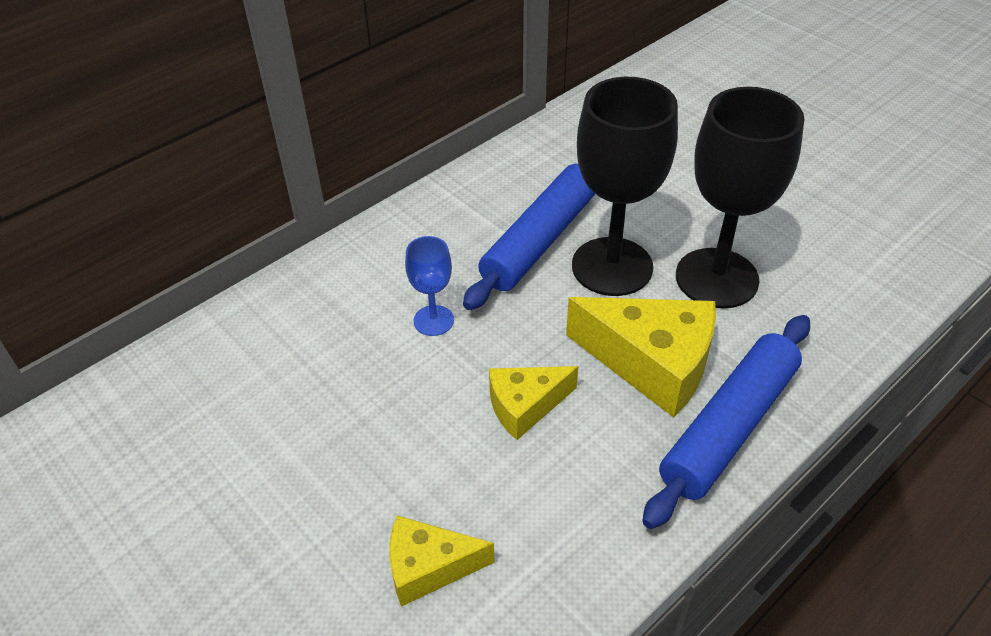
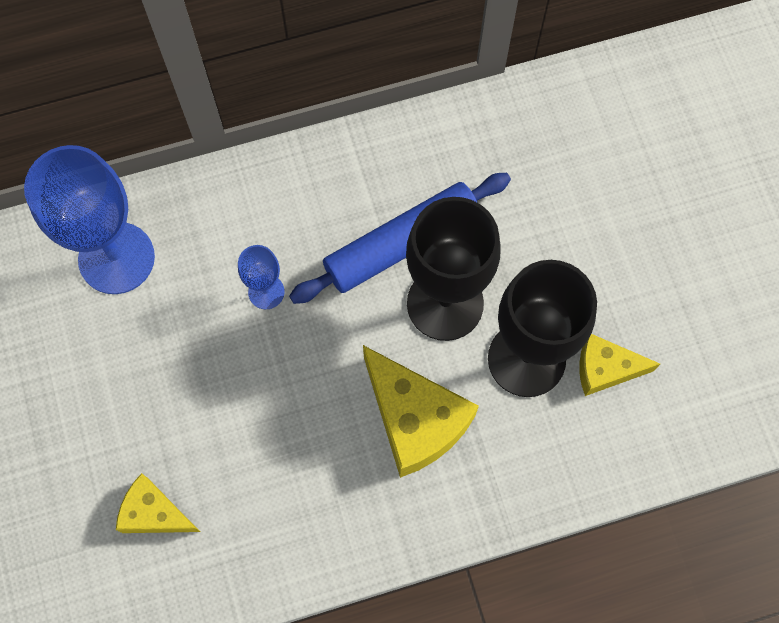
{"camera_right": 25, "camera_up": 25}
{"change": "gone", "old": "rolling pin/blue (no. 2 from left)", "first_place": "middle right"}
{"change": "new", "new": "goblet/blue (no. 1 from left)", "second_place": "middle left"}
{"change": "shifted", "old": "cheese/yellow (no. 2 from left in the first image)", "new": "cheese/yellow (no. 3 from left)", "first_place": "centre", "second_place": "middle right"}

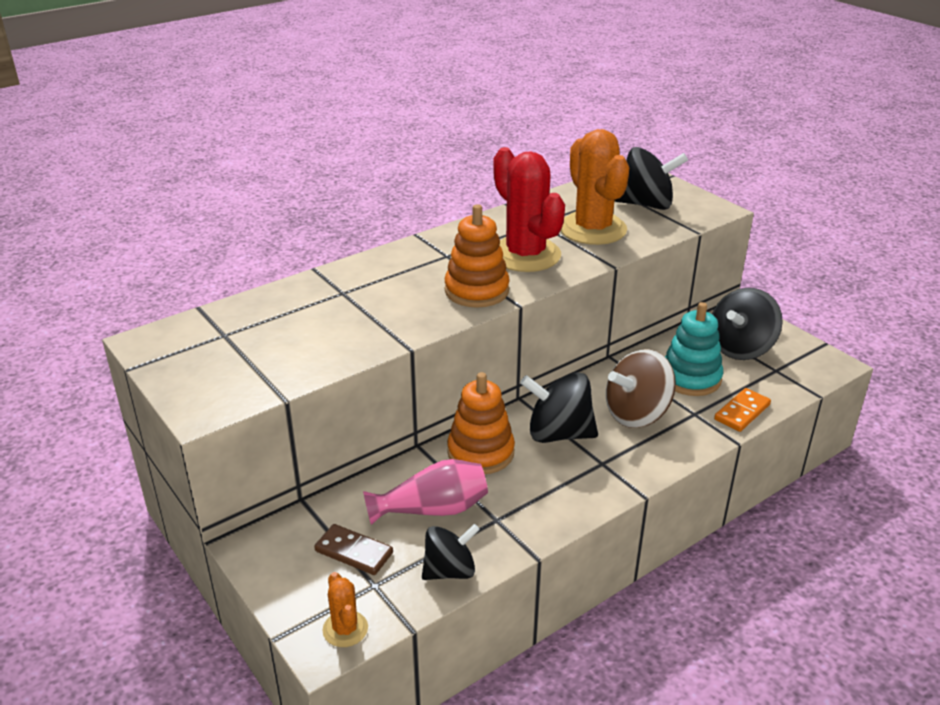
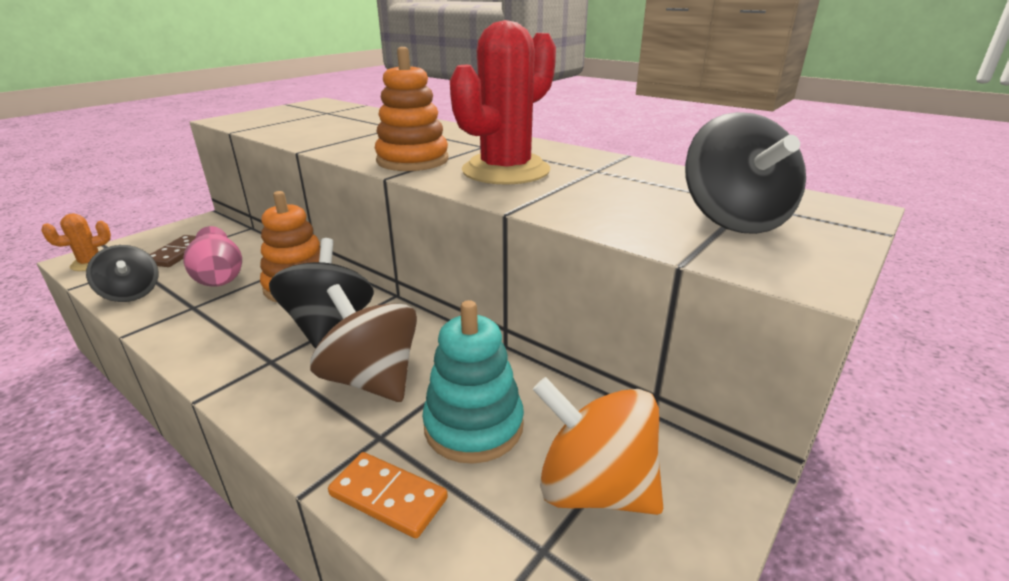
{"camera_right": 75, "camera_up": -5}
{"change": "gone", "old": "cactus/orange (no. 2 from left)", "first_place": "top centre"}
{"change": "repainted", "old": "spinning top/black (no. 4 from left)", "new": "spinning top/orange", "first_place": "middle right", "second_place": "bottom centre"}

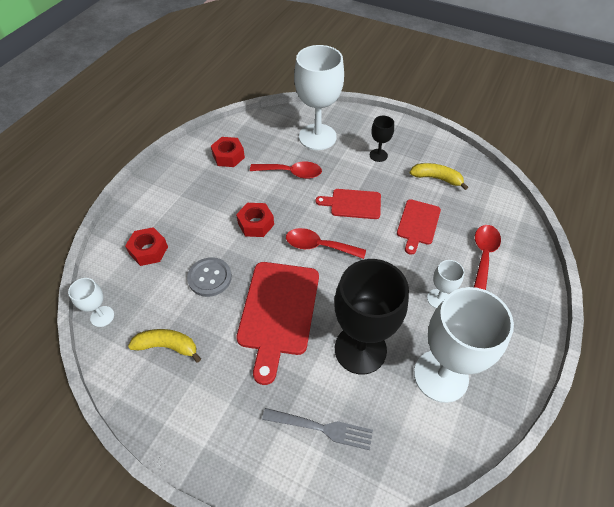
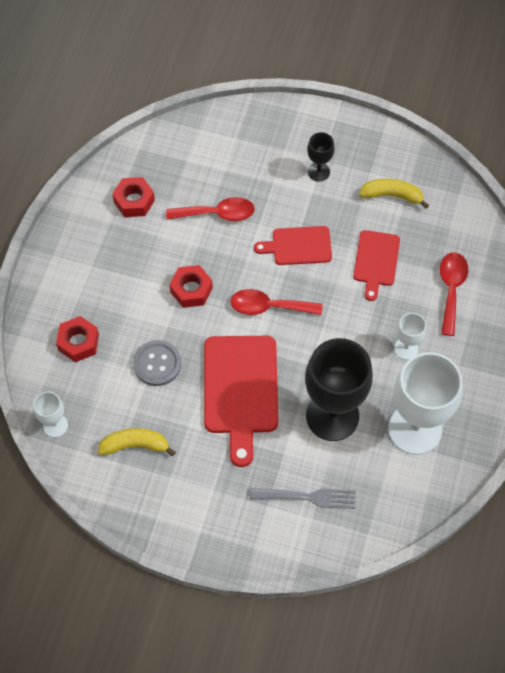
{"camera_right": -10, "camera_up": 10}
{"change": "gone", "old": "goblet/white (no. 2 from left)", "first_place": "top centre"}

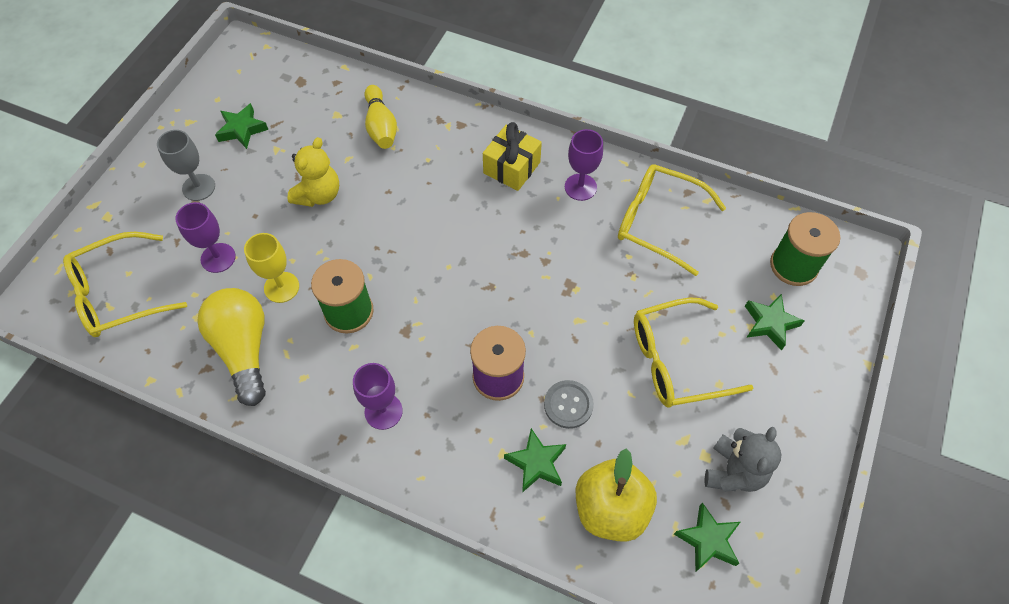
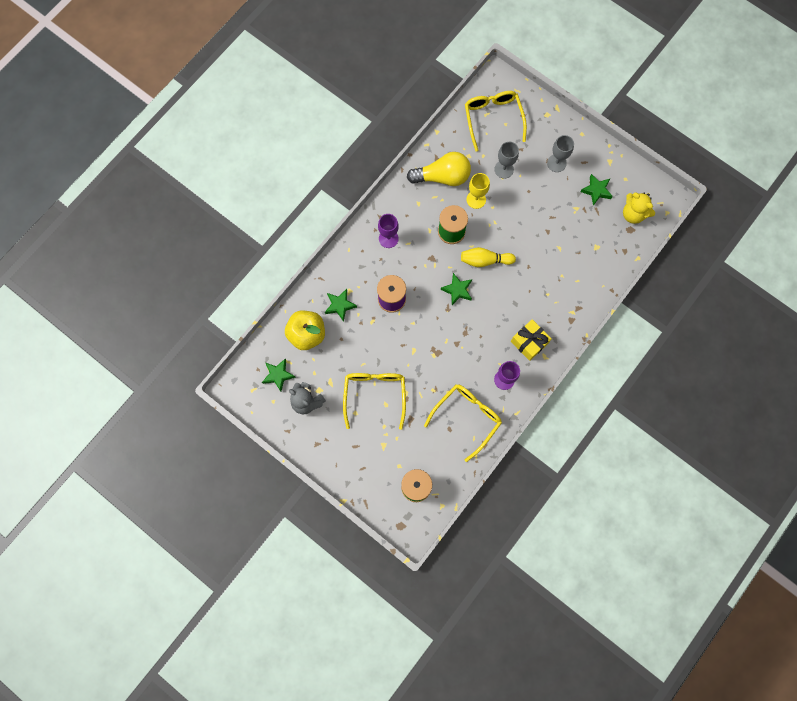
{"camera_right": 105, "camera_up": 15}
{"change": "gone", "old": "button/grey", "first_place": "bottom centre"}
{"change": "shifted", "old": "teddy bear/yellow", "first_place": "top left", "second_place": "top right"}
{"change": "shifted", "old": "bowling pin/yellow", "first_place": "top centre", "second_place": "centre"}
{"change": "shifted", "old": "star/green (no. 4 from left in the first image)", "new": "star/green (no. 3 from left)", "first_place": "middle right", "second_place": "centre"}
{"change": "repainted", "old": "goblet/purple (no. 1 from left)", "new": "goblet/grey (no. 1 from left)", "first_place": "middle left", "second_place": "top centre"}

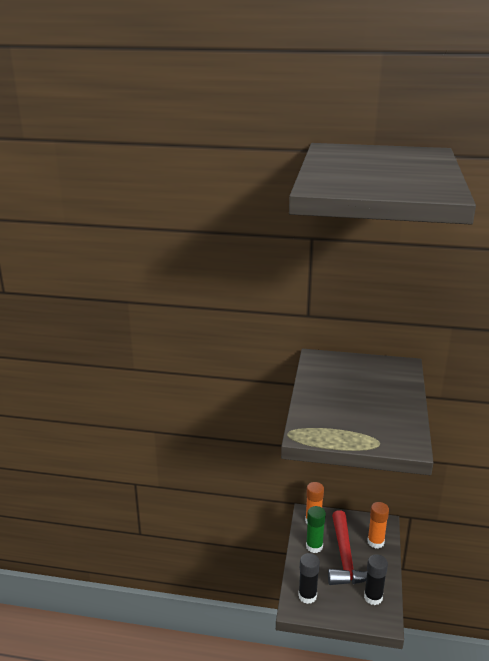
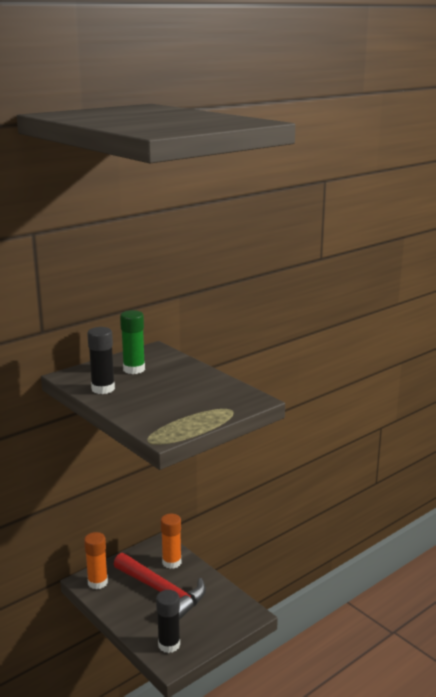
{"camera_right": -50, "camera_up": -5}
{"change": "shifted", "old": "glue stick/green", "first_place": "bottom centre", "second_place": "middle left"}
{"change": "shifted", "old": "glue stick/black (no. 2 from left in the first image)", "new": "glue stick/black (no. 1 from left)", "first_place": "bottom right", "second_place": "middle left"}

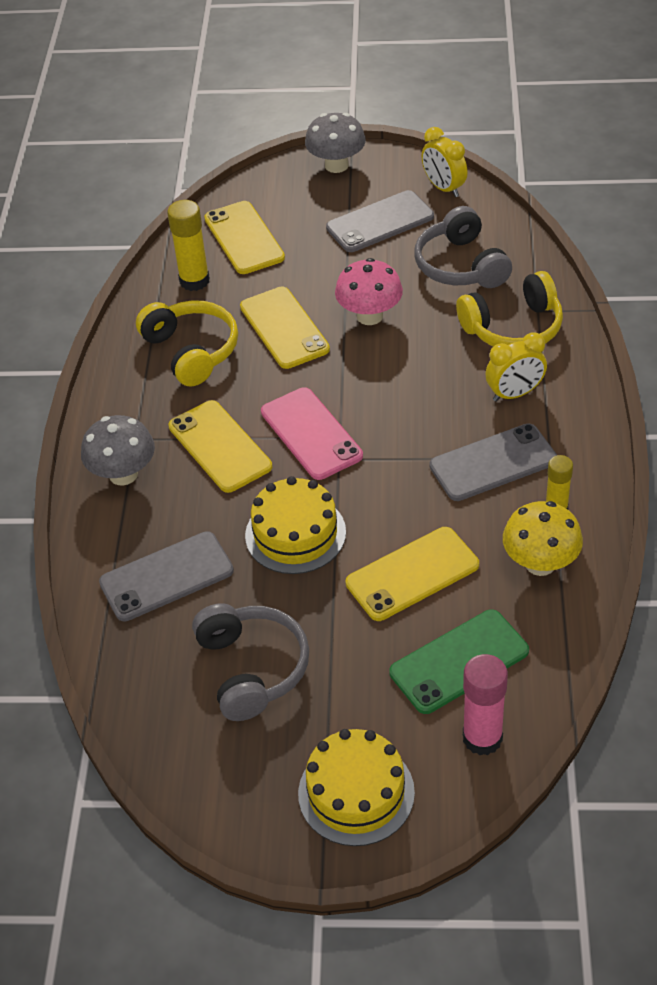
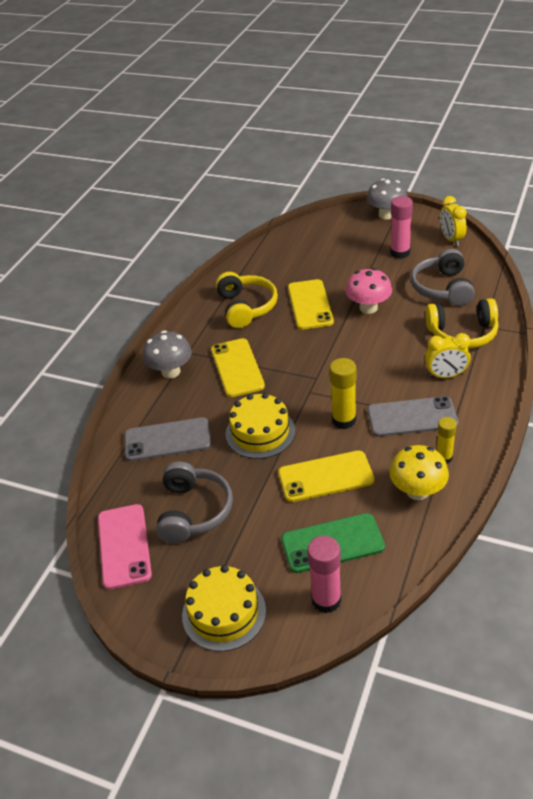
{"camera_right": 20, "camera_up": -5}
{"change": "gone", "old": "phone/yellow (no. 2 from left)", "first_place": "top centre"}
{"change": "shifted", "old": "glue stick/yellow (no. 1 from left)", "first_place": "top left", "second_place": "centre"}
{"change": "shifted", "old": "phone/pink", "first_place": "centre", "second_place": "bottom left"}
{"change": "swapped", "old": "phone/grey (no. 2 from left)", "new": "glue stick/pink (no. 2 from left)", "first_place": "top centre", "second_place": "top right"}

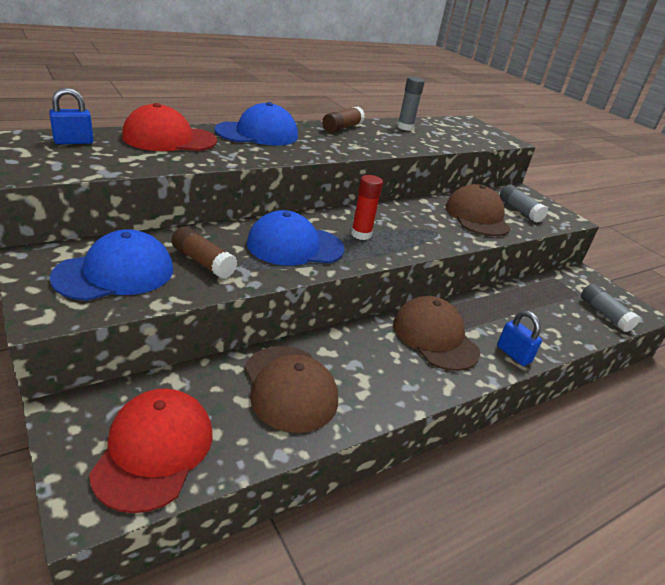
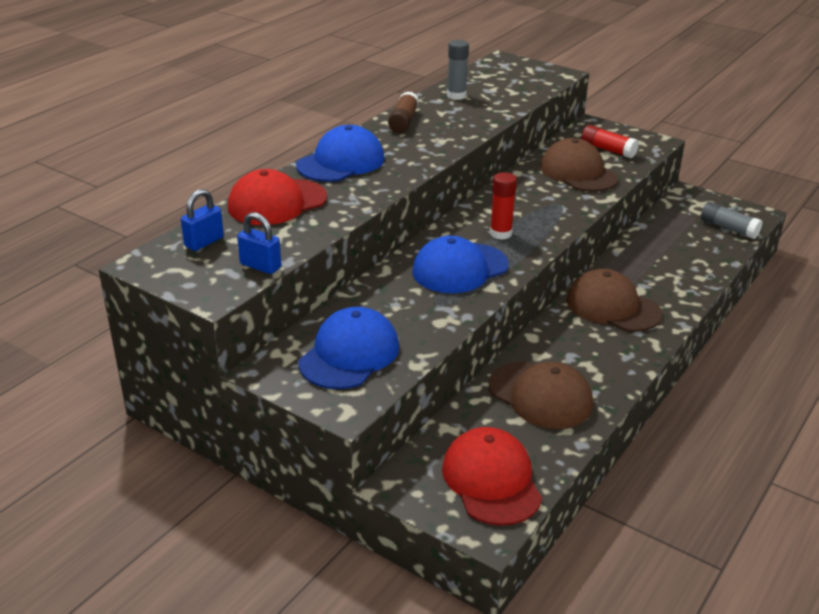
{"camera_right": -20, "camera_up": 0}
{"change": "gone", "old": "glue stick/brown (no. 1 from left)", "first_place": "middle left"}
{"change": "shifted", "old": "padlock/blue (no. 2 from left)", "first_place": "middle right", "second_place": "middle left"}
{"change": "repainted", "old": "glue stick/grey (no. 2 from left)", "new": "glue stick/red (no. 2 from left)", "first_place": "middle right", "second_place": "top right"}

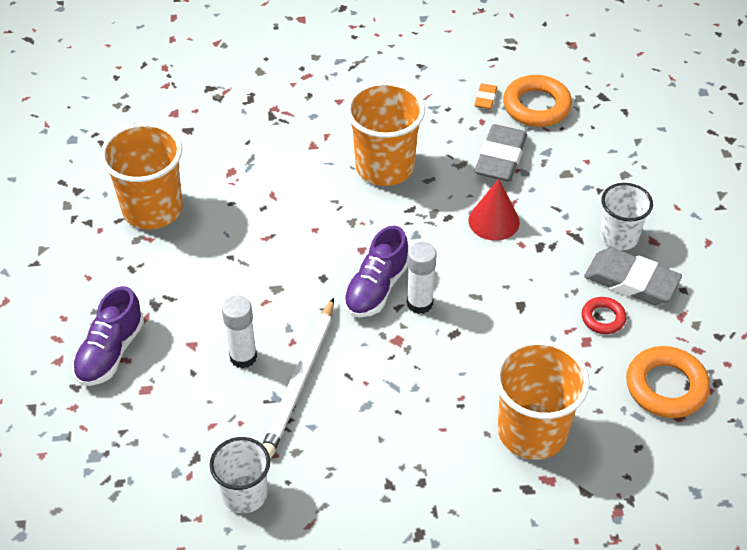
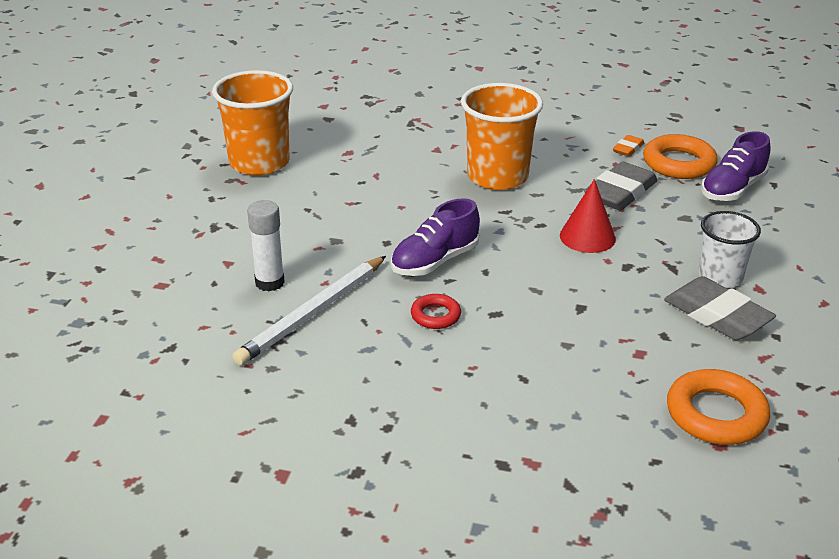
{"camera_right": 20, "camera_up": -15}
{"change": "gone", "old": "cup/white (no. 1 from left)", "first_place": "bottom left"}
{"change": "gone", "old": "glue stick/white (no. 2 from left)", "first_place": "centre"}
{"change": "gone", "old": "cup/orange (no. 3 from left)", "first_place": "bottom right"}
{"change": "shifted", "old": "shoe/purple (no. 1 from left in the first image)", "new": "shoe/purple (no. 2 from left)", "first_place": "middle left", "second_place": "top right"}
{"change": "shifted", "old": "ring/red", "first_place": "middle right", "second_place": "centre"}

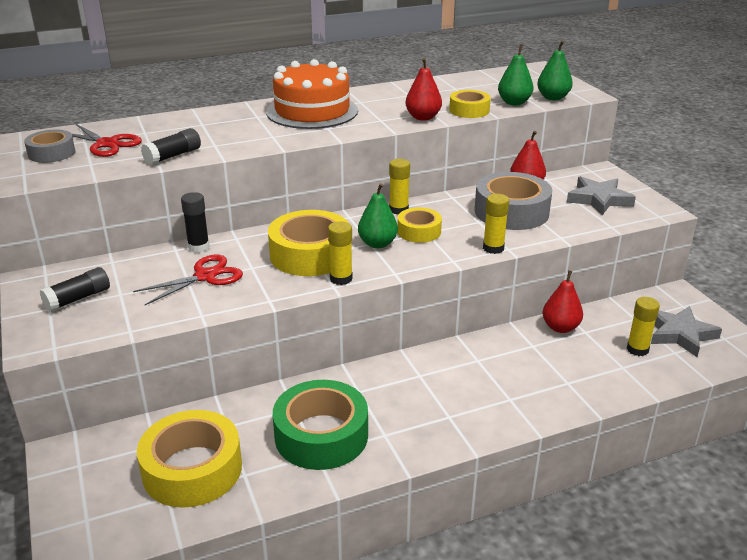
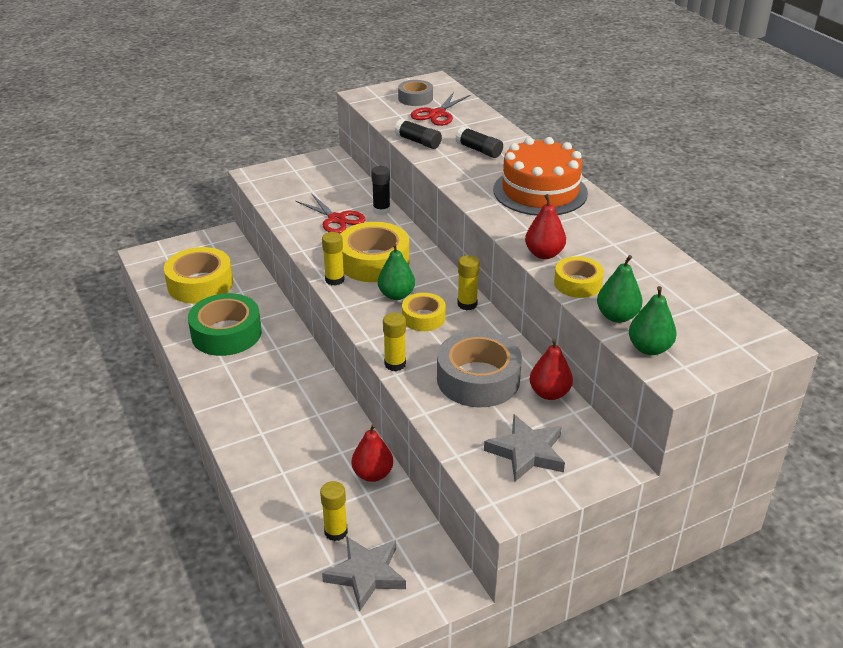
{"camera_right": 85, "camera_up": 5}
{"change": "shifted", "old": "glue stick/black (no. 1 from left in the first image)", "new": "glue stick/black (no. 3 from left)", "first_place": "middle left", "second_place": "top centre"}

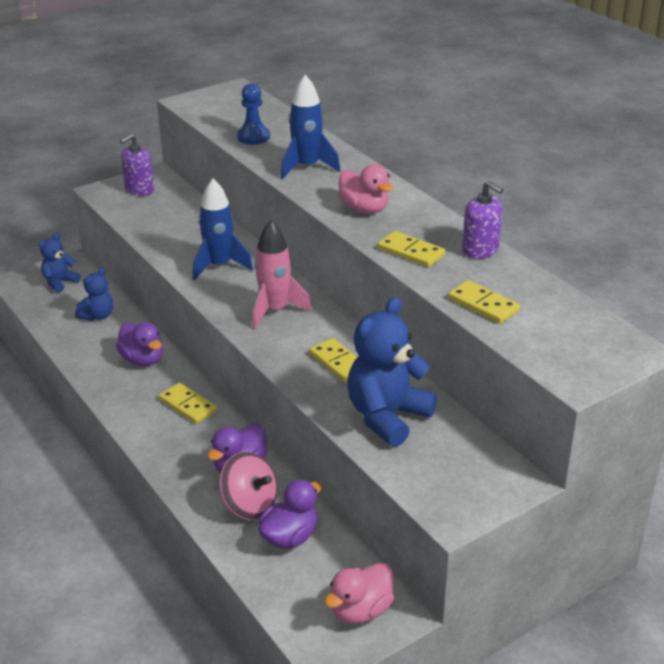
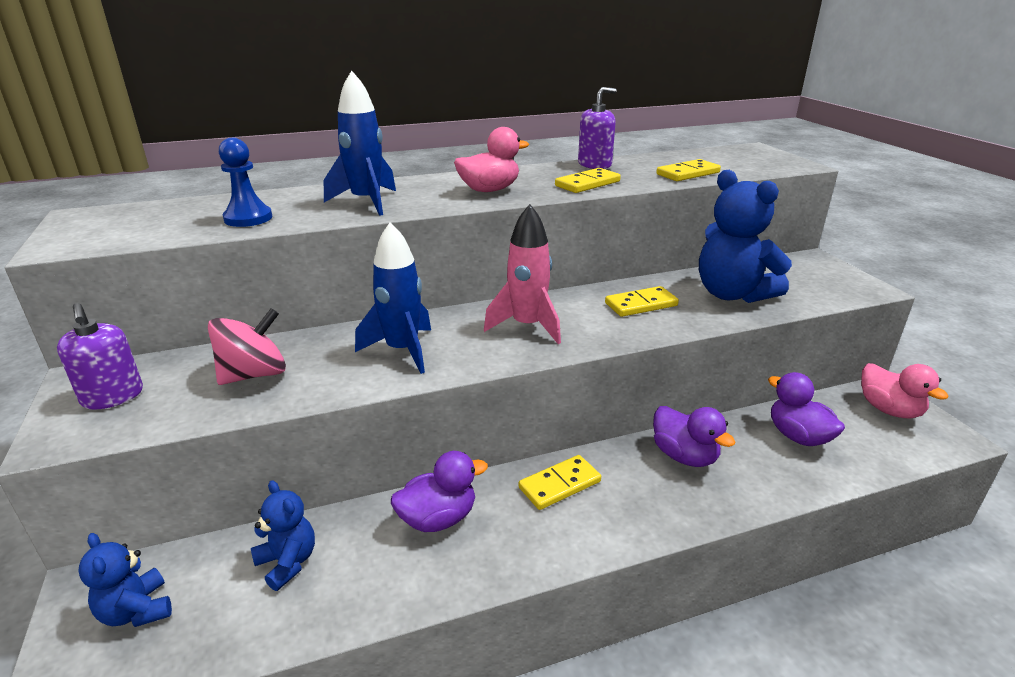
{"camera_right": -75, "camera_up": -5}
{"change": "shifted", "old": "spinning top/pink", "first_place": "bottom centre", "second_place": "middle left"}

